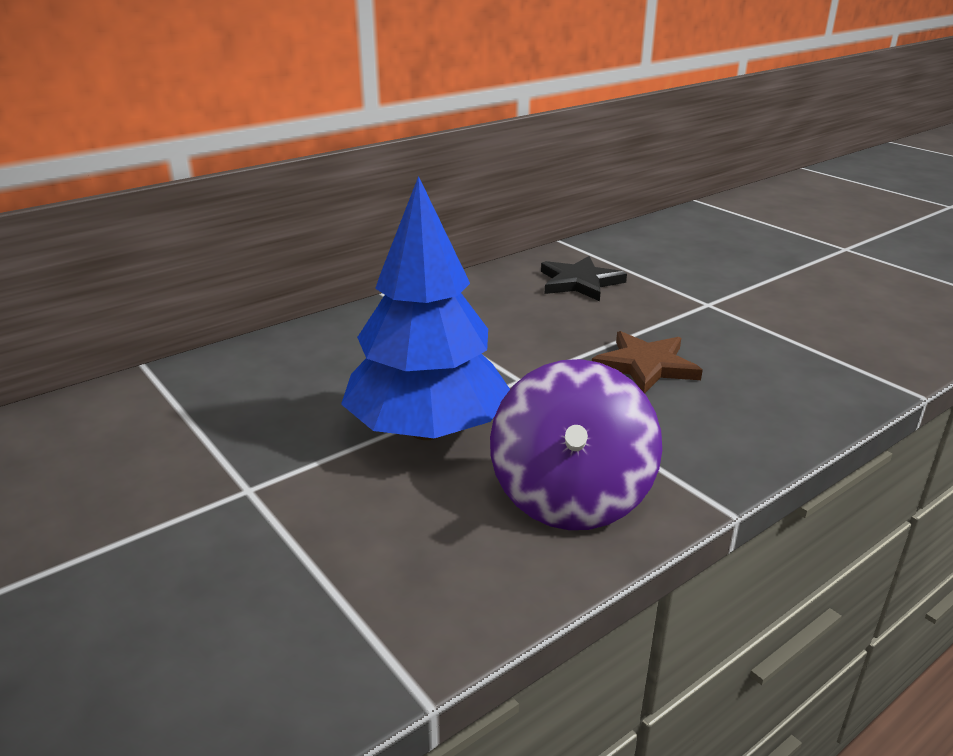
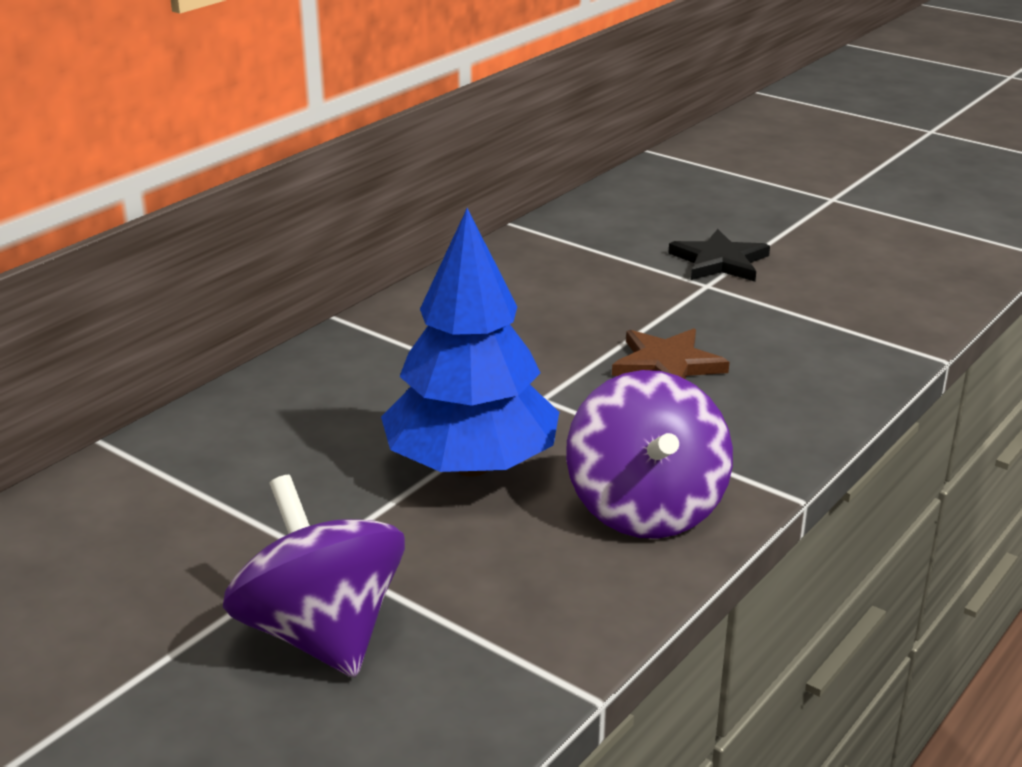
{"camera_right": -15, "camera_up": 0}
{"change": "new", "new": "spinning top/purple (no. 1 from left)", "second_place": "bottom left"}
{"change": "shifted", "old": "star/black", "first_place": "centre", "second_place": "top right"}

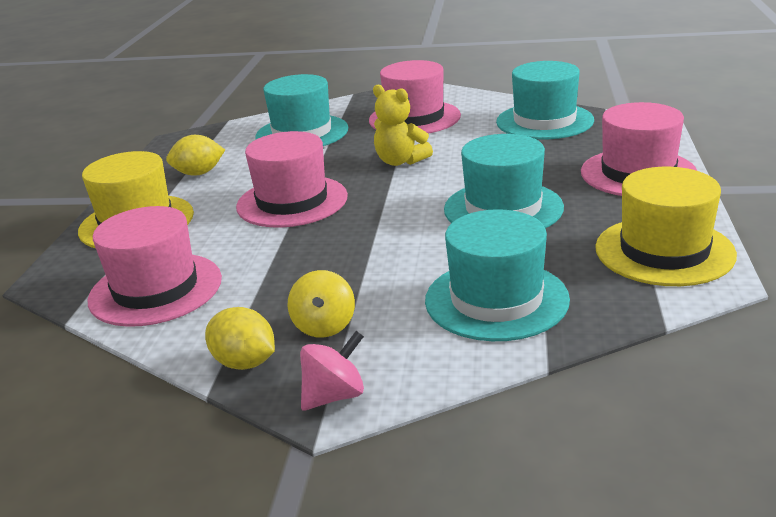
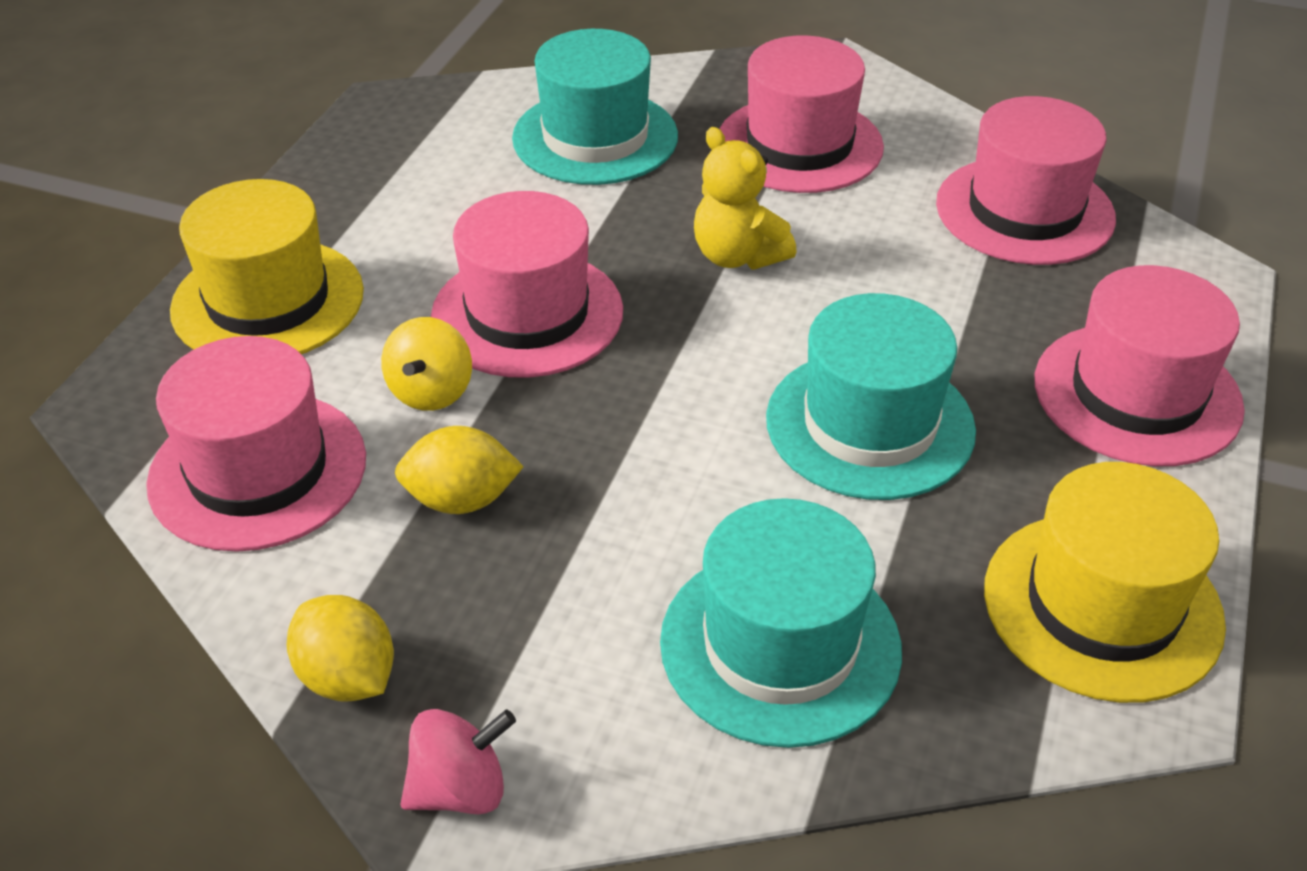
{"camera_right": 10, "camera_up": 15}
{"change": "shifted", "old": "lemon/yellow (no. 1 from left in the first image)", "new": "lemon/yellow (no. 2 from left)", "first_place": "top left", "second_place": "centre"}
{"change": "shifted", "old": "spinning top/yellow", "first_place": "centre", "second_place": "middle left"}
{"change": "repainted", "old": "hat/turquoise (no. 4 from left)", "new": "hat/pink (no. 4 from left)", "first_place": "top right", "second_place": "top right"}

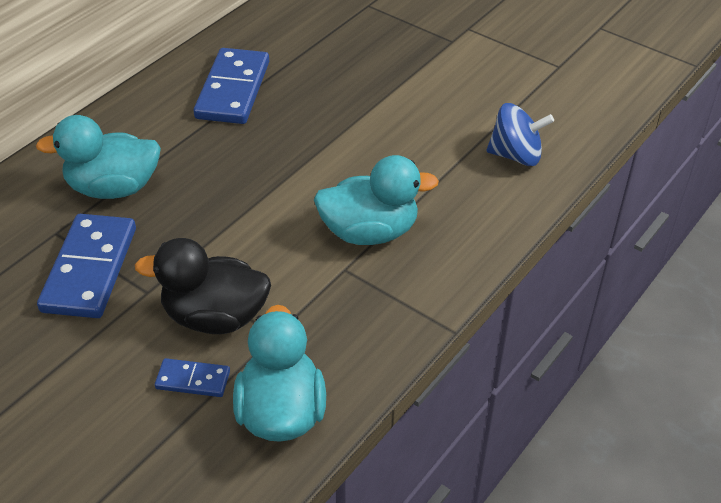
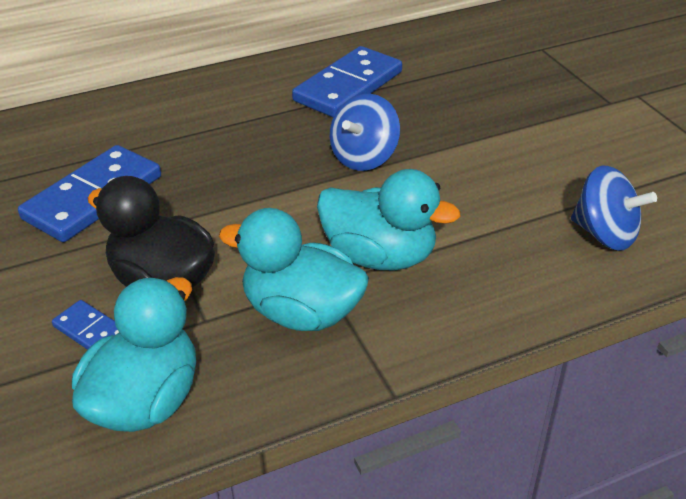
{"camera_right": 30, "camera_up": -5}
{"change": "new", "new": "spinning top/blue (no. 1 from left)", "second_place": "top centre"}
{"change": "shifted", "old": "duck/turquoise (no. 1 from left in the first image)", "new": "duck/turquoise (no. 2 from left)", "first_place": "top left", "second_place": "centre"}

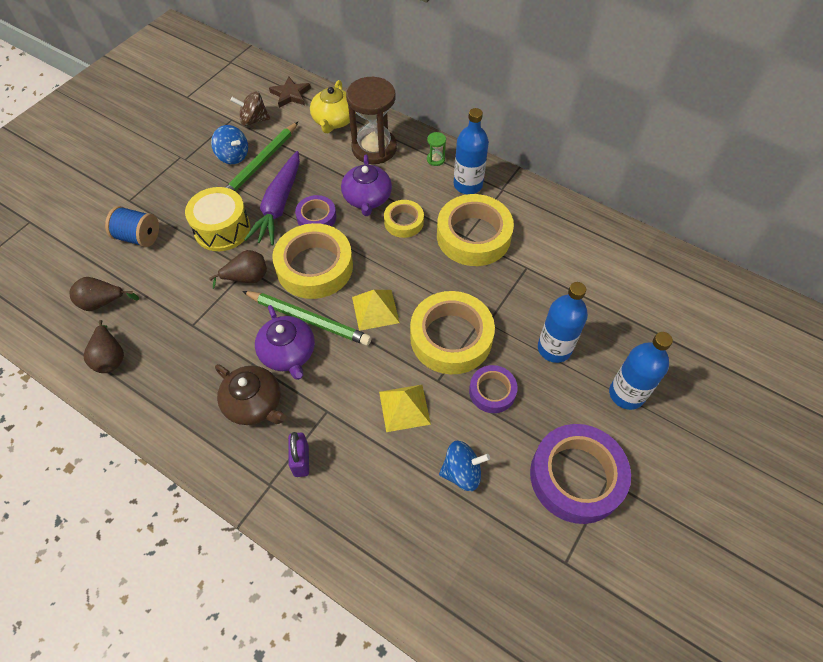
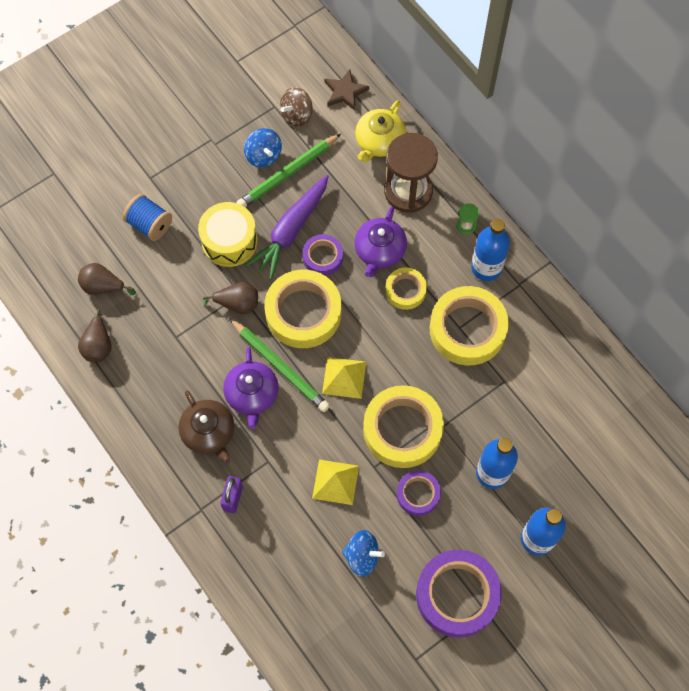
{"camera_right": 20, "camera_up": 10}
{"change": "rotated", "old": "spinning top/brown", "first_place": "top left", "second_place": "top centre", "degrees": -60}

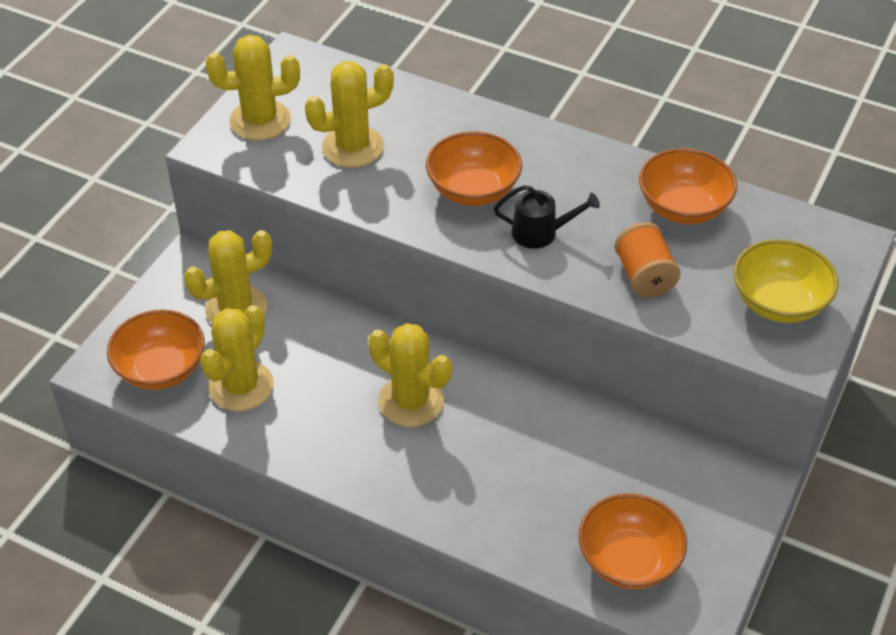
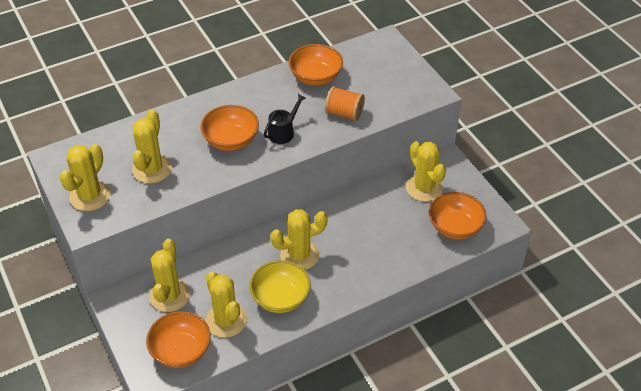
{"camera_right": -55, "camera_up": 0}
{"change": "new", "new": "cactus/yellow (no. 6 from left)", "second_place": "centre"}
{"change": "shifted", "old": "bowl/yellow", "first_place": "middle right", "second_place": "bottom centre"}

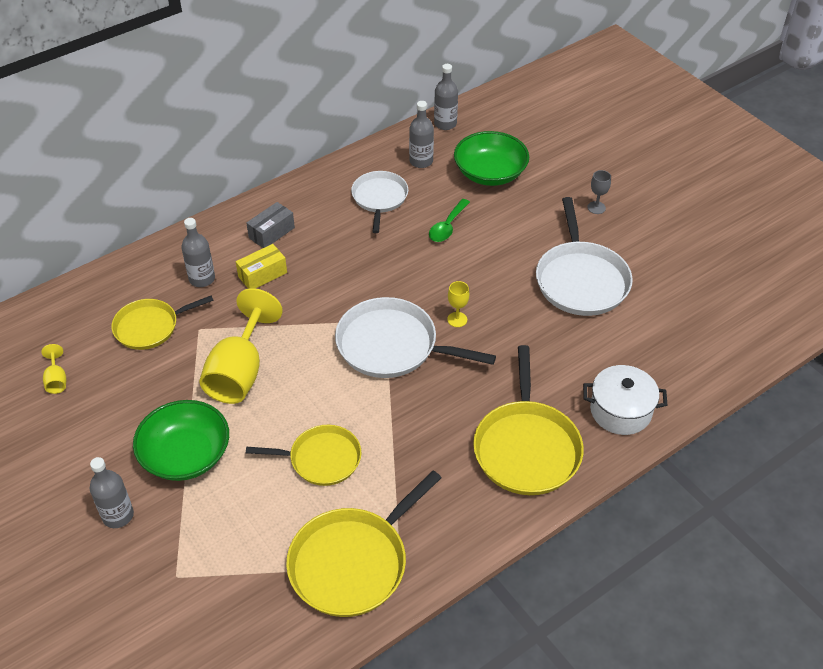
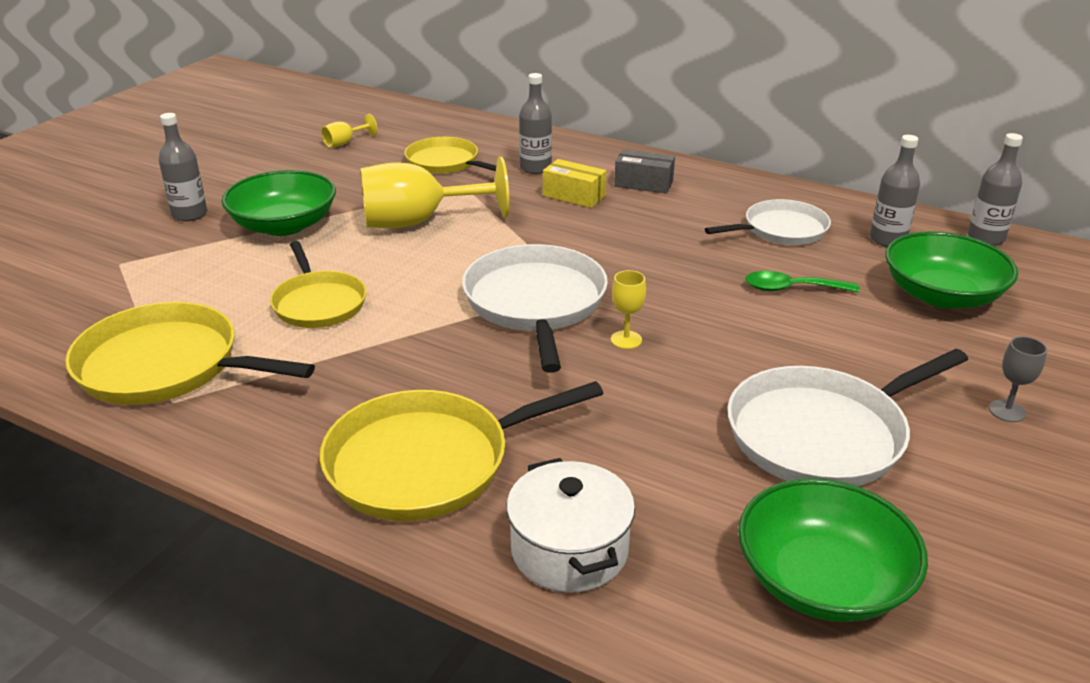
{"camera_right": 65, "camera_up": -15}
{"change": "new", "new": "bowl/green (no. 2 from left)", "second_place": "bottom right"}

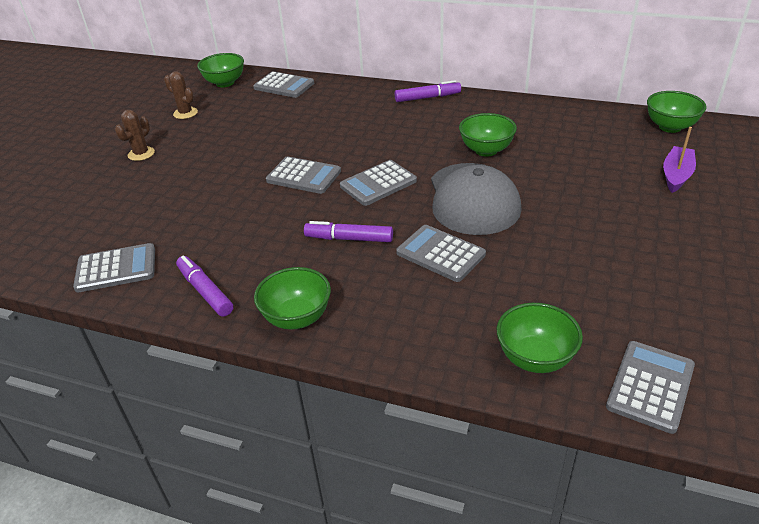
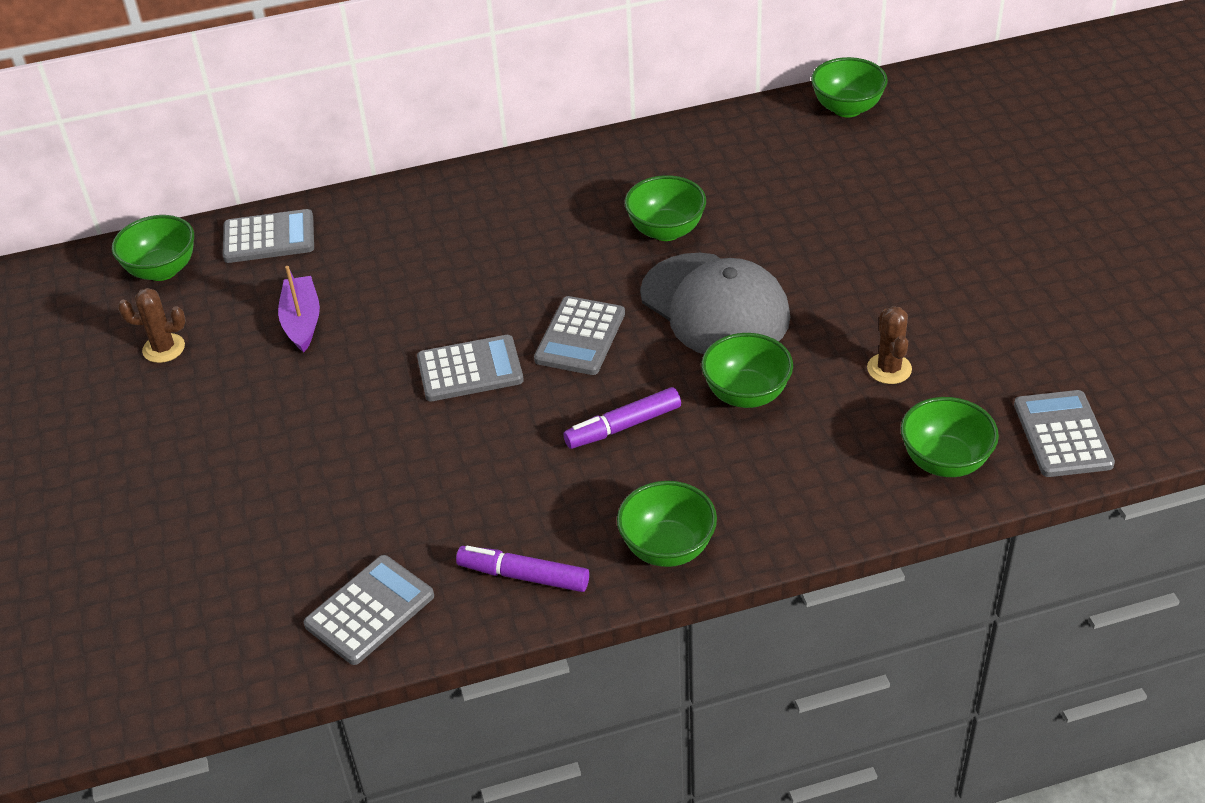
{"camera_right": -35, "camera_up": 5}
{"change": "gone", "old": "marker/purple (no. 3 from left)", "first_place": "top centre"}
{"change": "shifted", "old": "cactus/brown (no. 1 from left in the first image)", "new": "cactus/brown (no. 2 from left)", "first_place": "top left", "second_place": "middle right"}
{"change": "shifted", "old": "boat/purple", "first_place": "top right", "second_place": "middle left"}
{"change": "swapped", "old": "calculator/grey (no. 5 from left)", "new": "bowl/green (no. 4 from left)", "first_place": "centre", "second_place": "centre"}

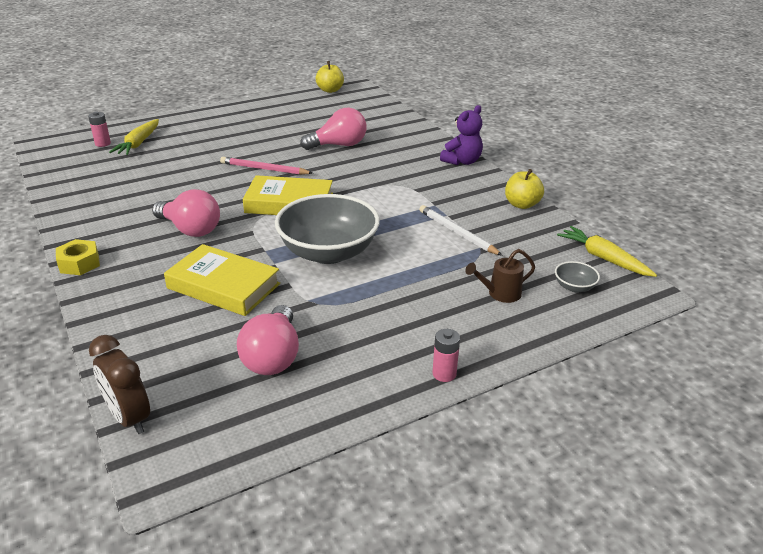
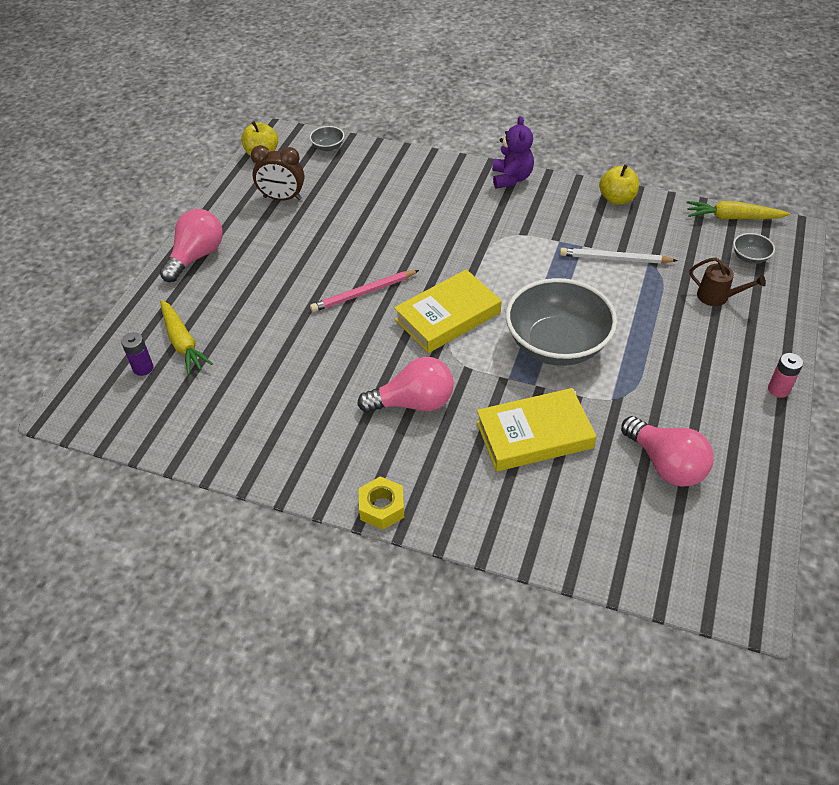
{"camera_right": -40, "camera_up": 15}
{"change": "new", "new": "bowl/grey (no. 1 from left)", "second_place": "top centre"}
{"change": "shifted", "old": "clock/brown", "first_place": "bottom left", "second_place": "top left"}
{"change": "shifted", "old": "light bulb/pink (no. 3 from left in the first image)", "new": "light bulb/pink (no. 1 from left)", "first_place": "top centre", "second_place": "top left"}
{"change": "repainted", "old": "battery/pink (no. 1 from left)", "new": "battery/purple", "first_place": "top left", "second_place": "middle left"}
{"change": "rotated", "old": "watering can/brown", "first_place": "centre", "second_place": "middle right", "degrees": -90}

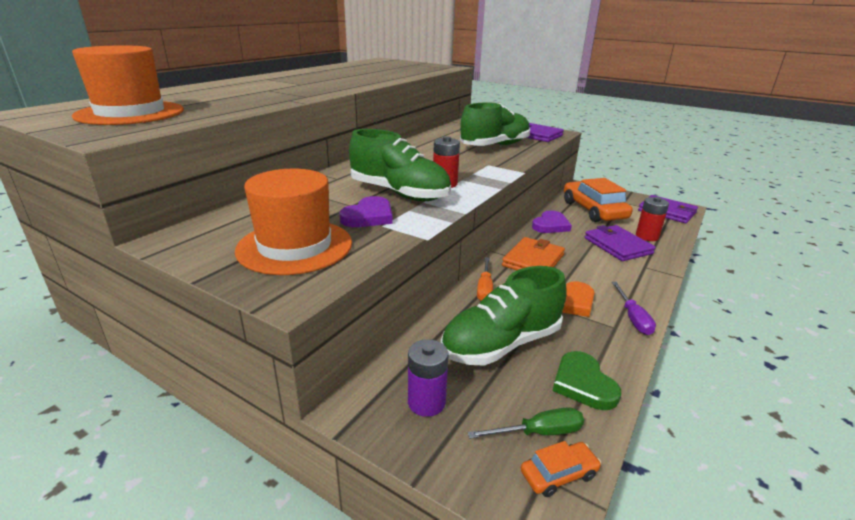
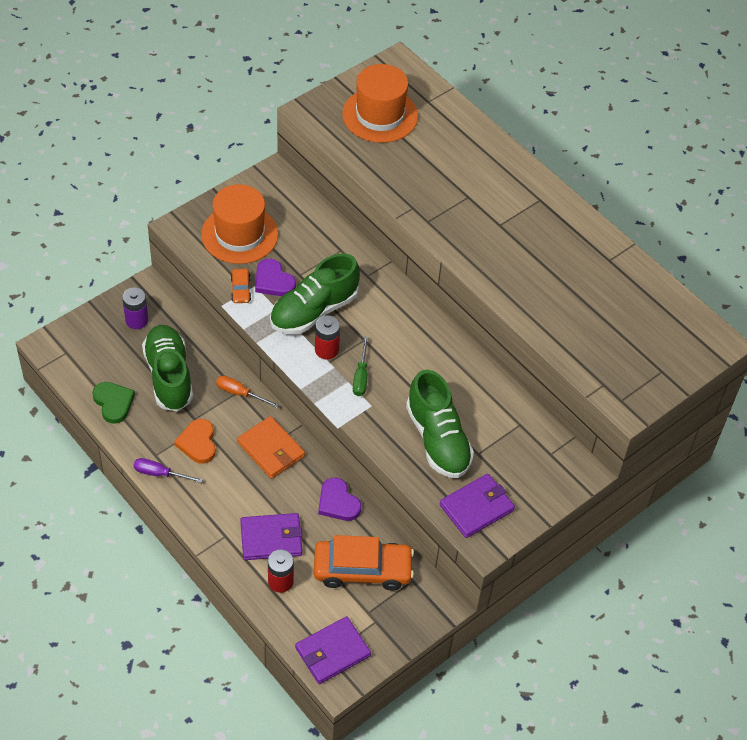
{"camera_right": 105, "camera_up": 25}
{"change": "shifted", "old": "screwdriver/green", "first_place": "bottom centre", "second_place": "centre"}
{"change": "shifted", "old": "car/orange (no. 1 from left)", "first_place": "bottom centre", "second_place": "middle left"}
{"change": "rotated", "old": "heart/green", "first_place": "bottom right", "second_place": "middle left", "degrees": 60}

